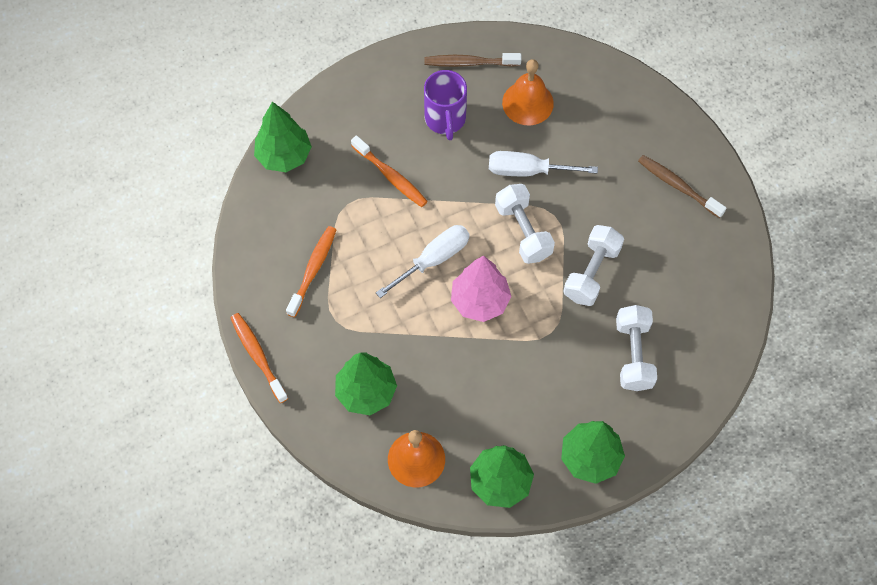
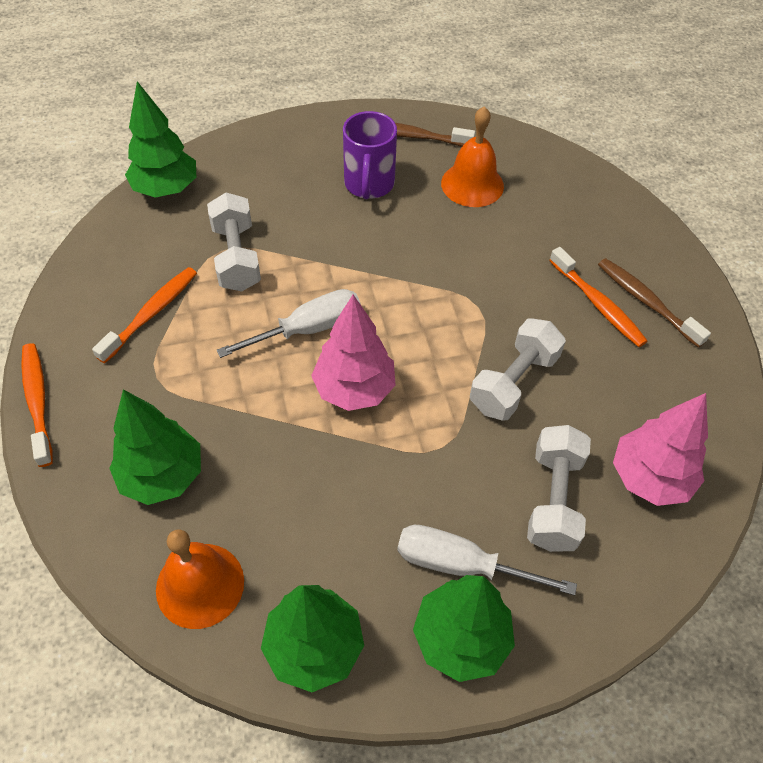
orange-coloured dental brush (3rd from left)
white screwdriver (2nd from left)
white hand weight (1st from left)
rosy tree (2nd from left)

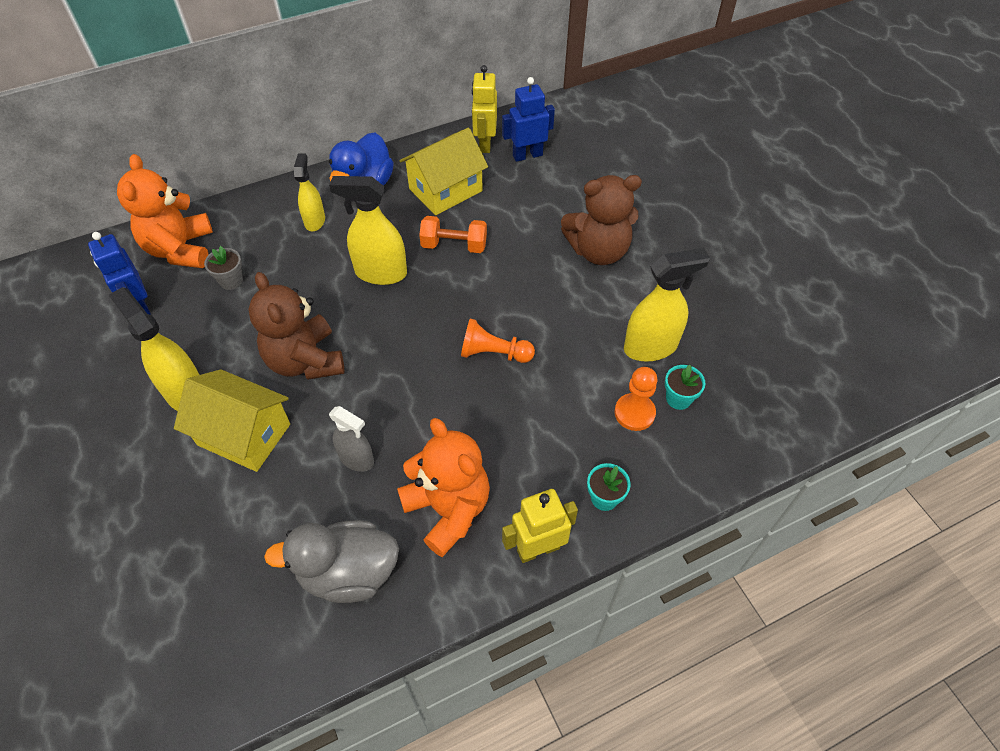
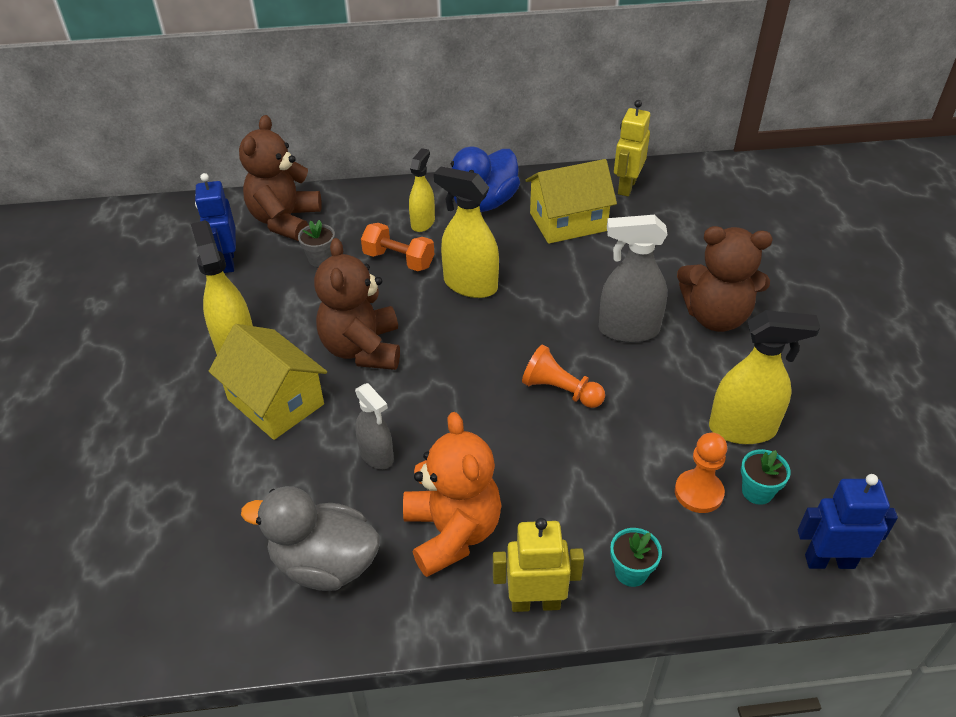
blue robot (2nd from left)
brown teddy (1st from left)
orange-coloured hand weight
ash-grey sprayer (2nd from left)

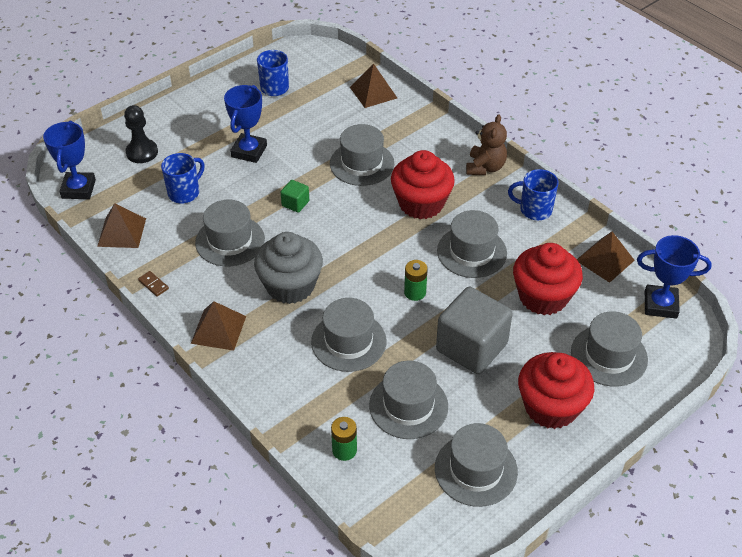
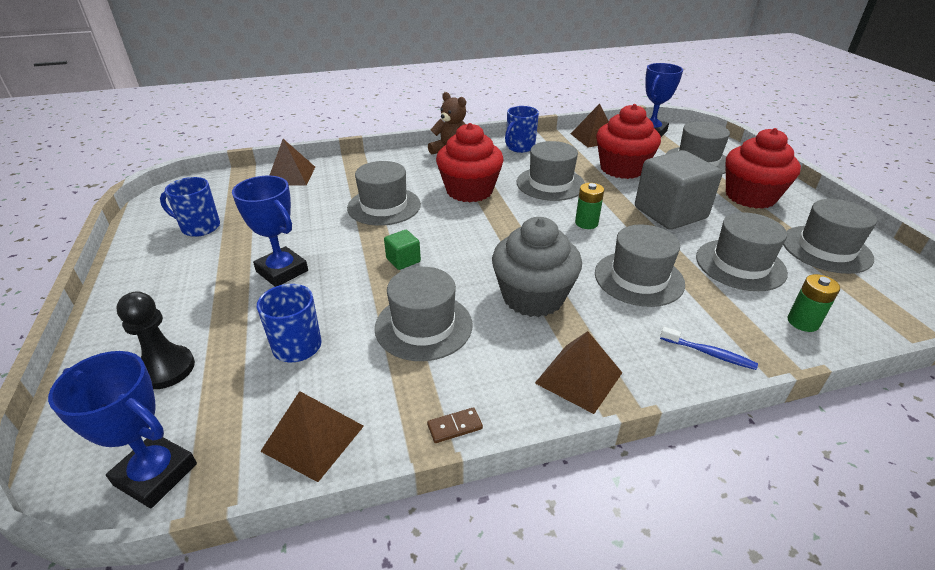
blue dental brush

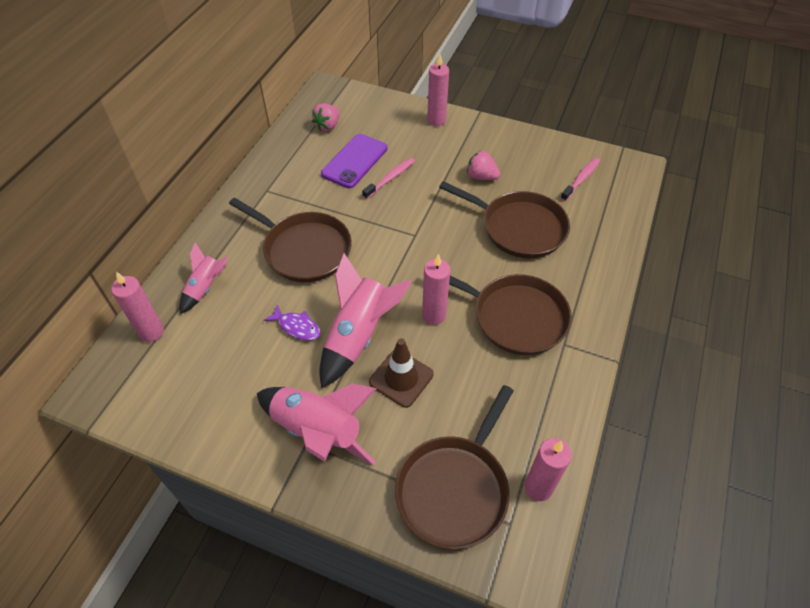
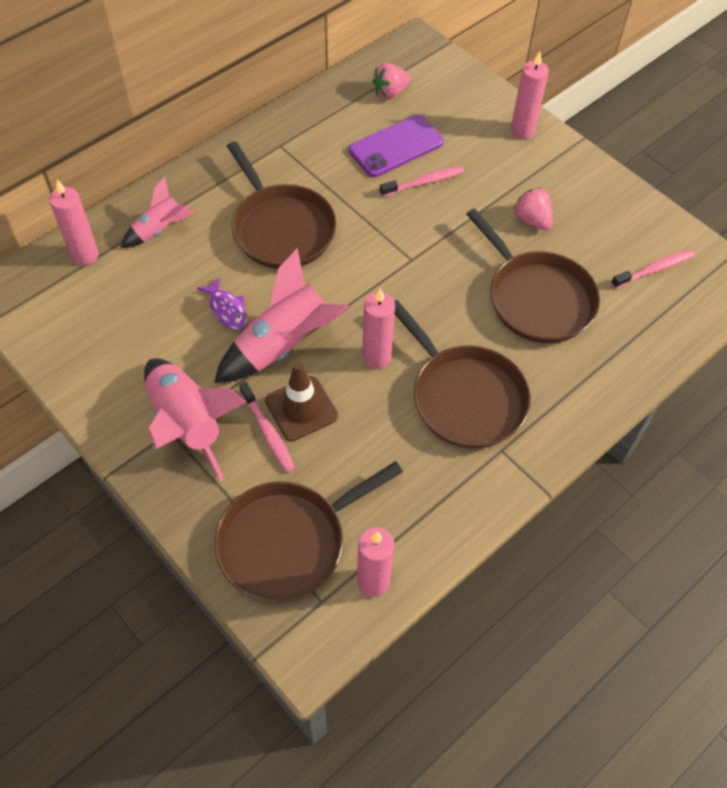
rosy dental brush (1st from left)

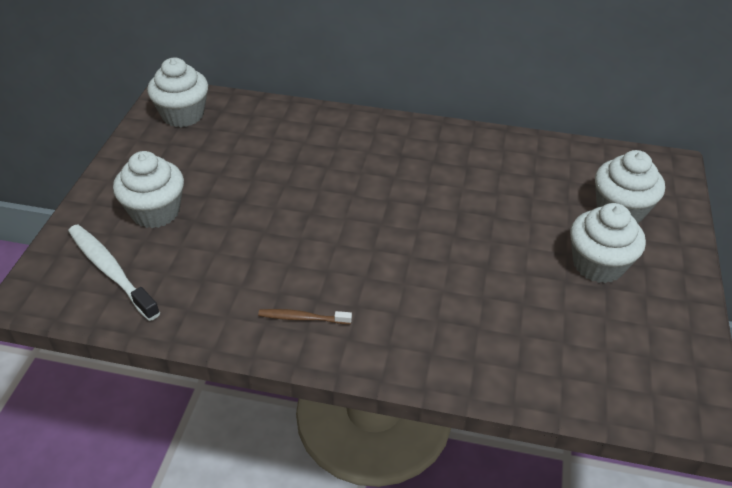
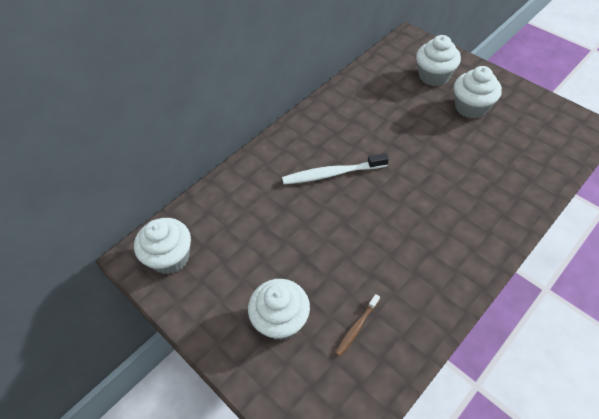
white dental brush
brown dental brush

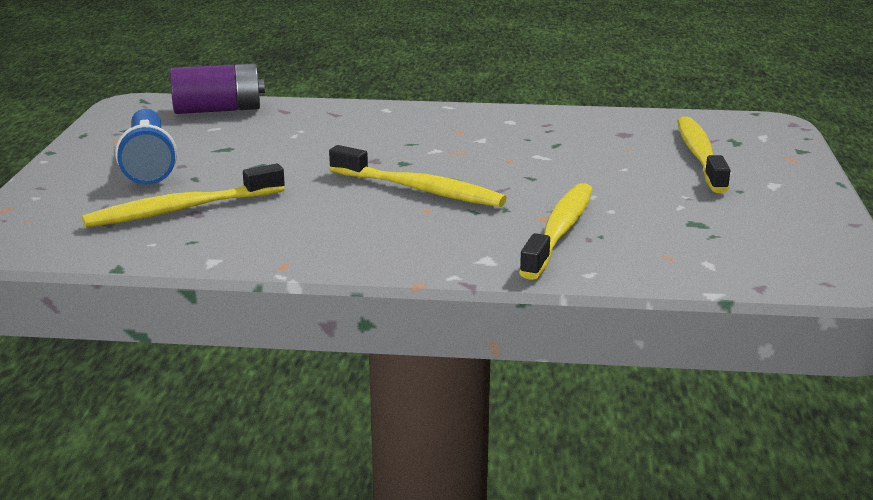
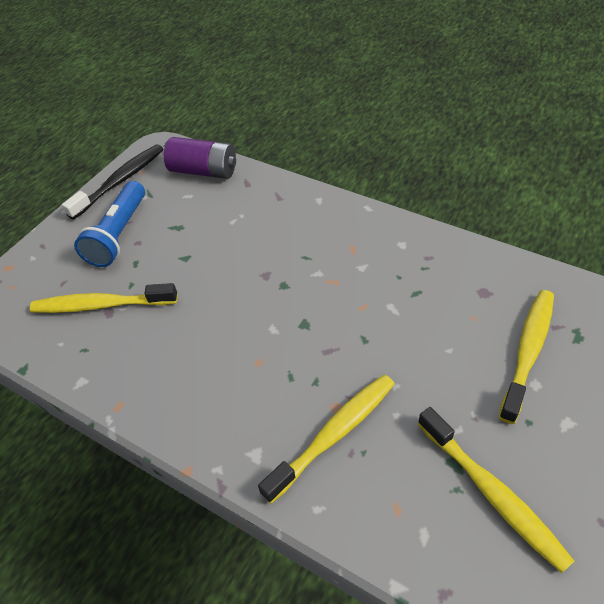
yellow dental brush (3rd from left)
black dental brush

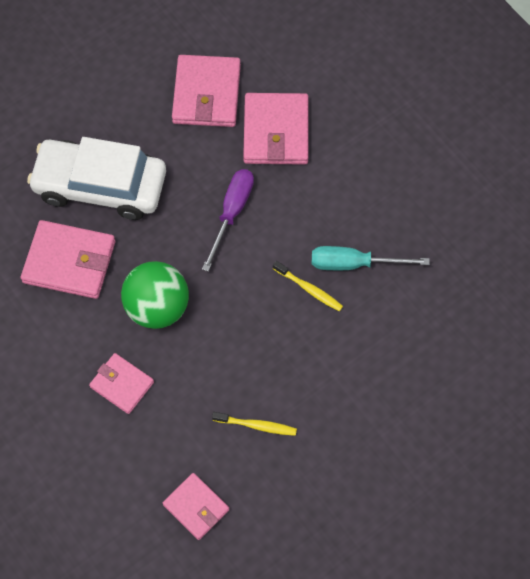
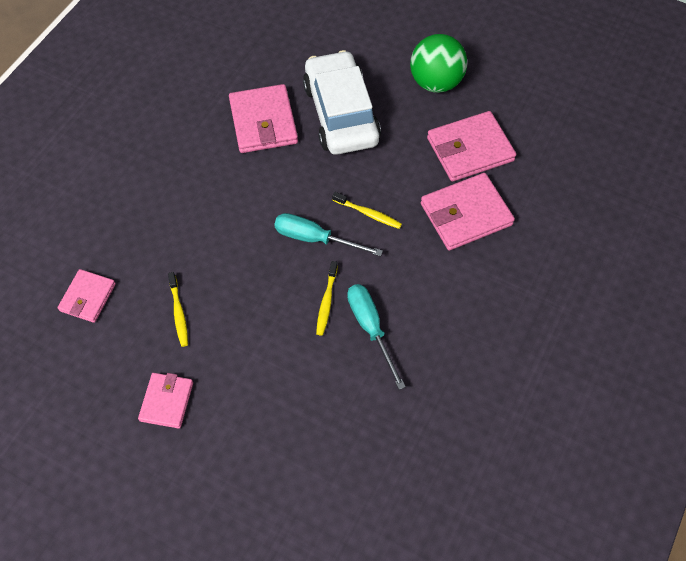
yellow dental brush (3rd from left)
leaf-green ball
rosy billfold (2nd from left)
turquoise screwdriver (1st from left)

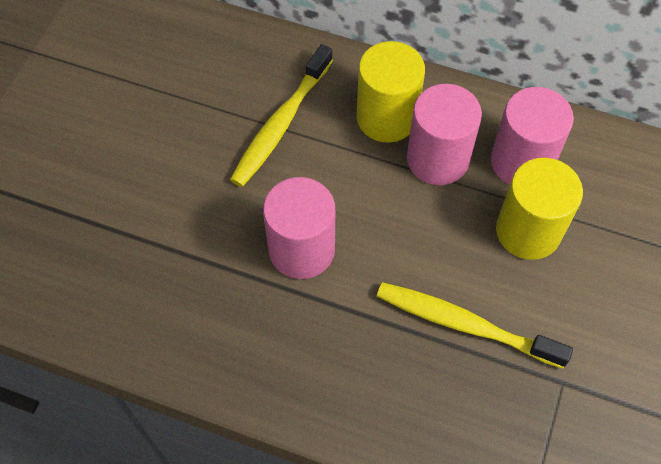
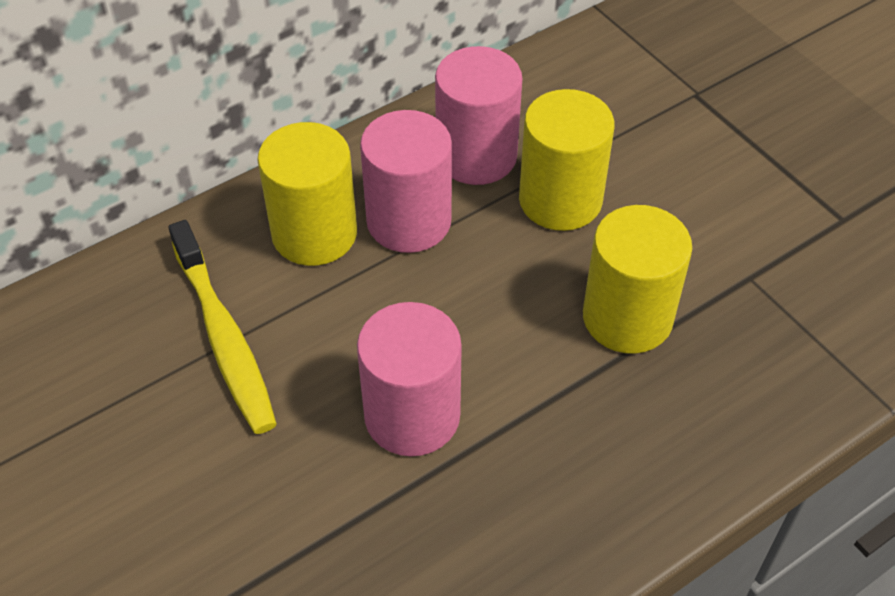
yellow cylinder shape (3rd from left)

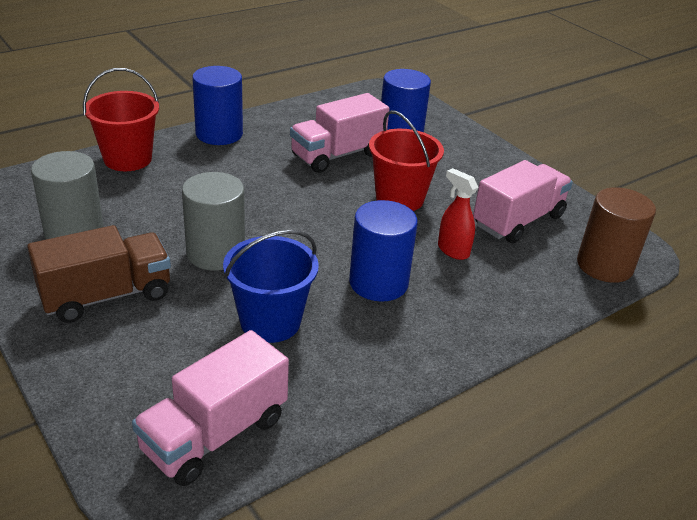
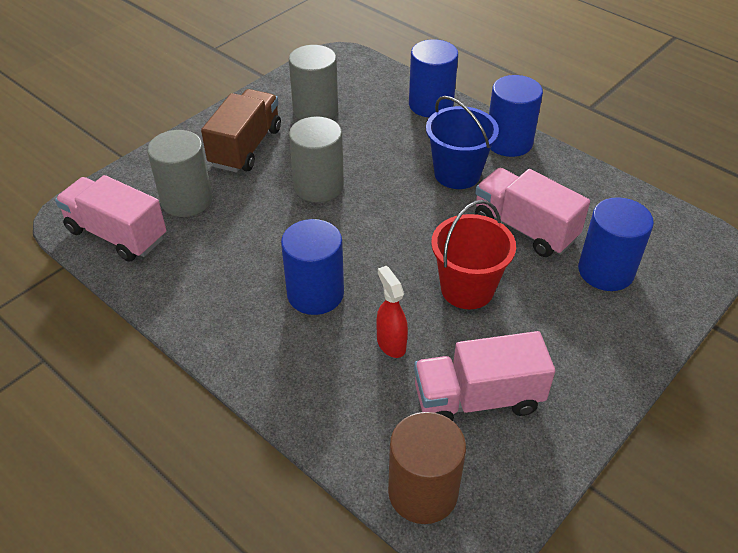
blue cylinder shape (2nd from left)
rosy toy truck (2nd from left)
crimson sprayer
brown toy truck
blue pail
ash-grey cylinder shape (1st from left)

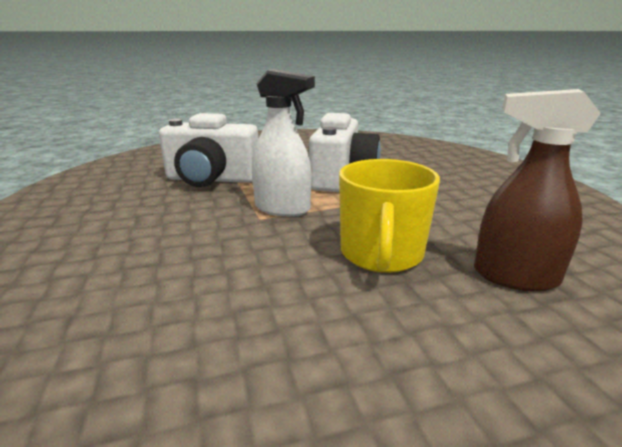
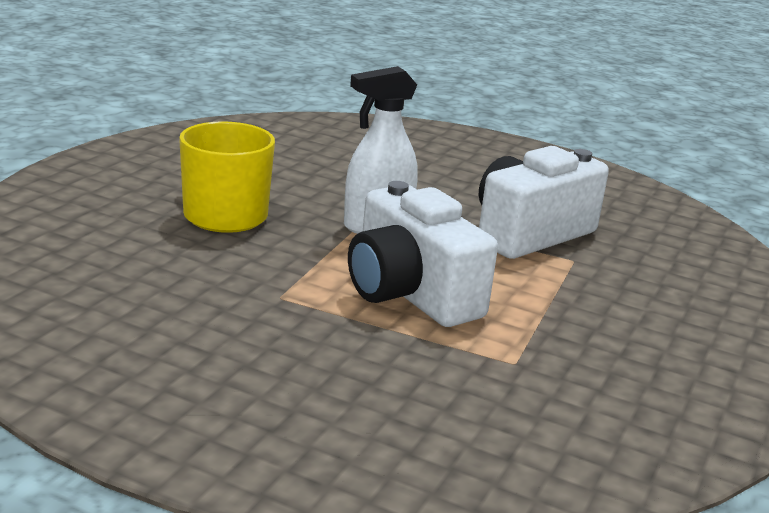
brown sprayer

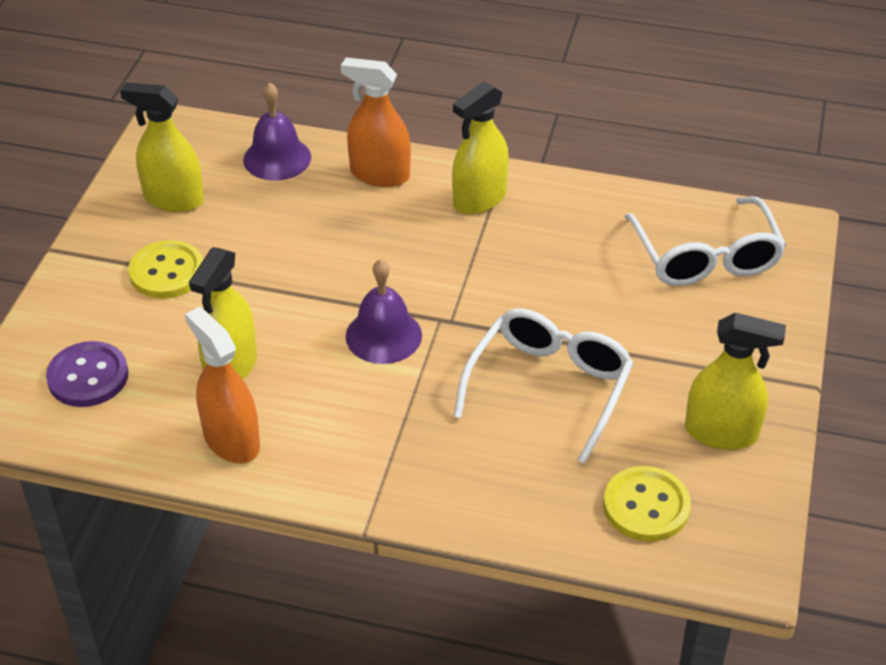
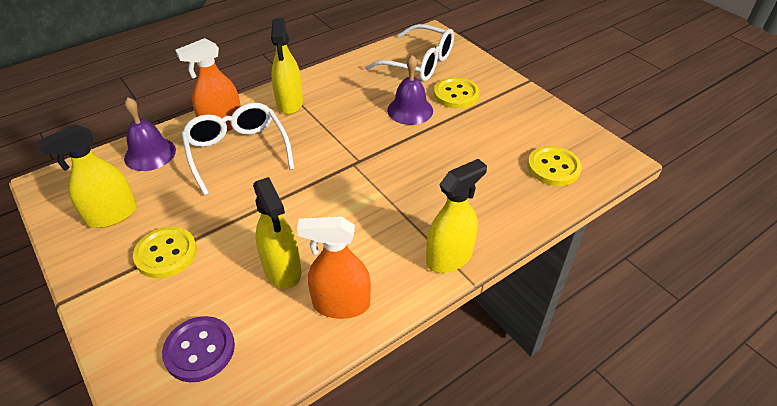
purple school bell (2nd from left)
white spectacles (1st from left)
yellow sprayer (4th from left)
yellow shirt button (2nd from left)

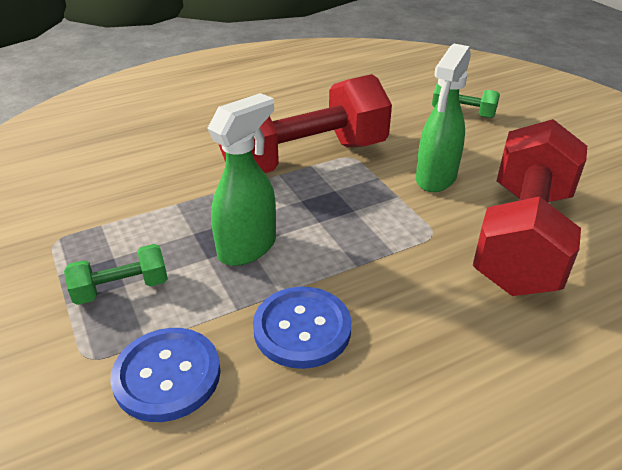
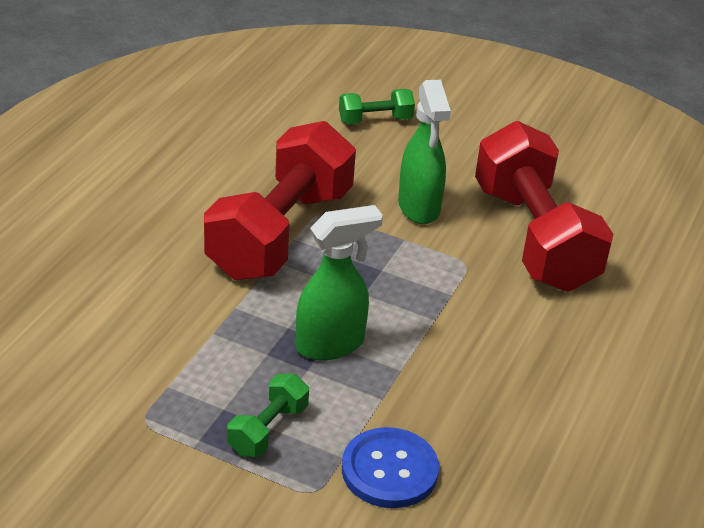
leaf-green sprayer (1st from left)
blue shirt button (2nd from left in the first image)

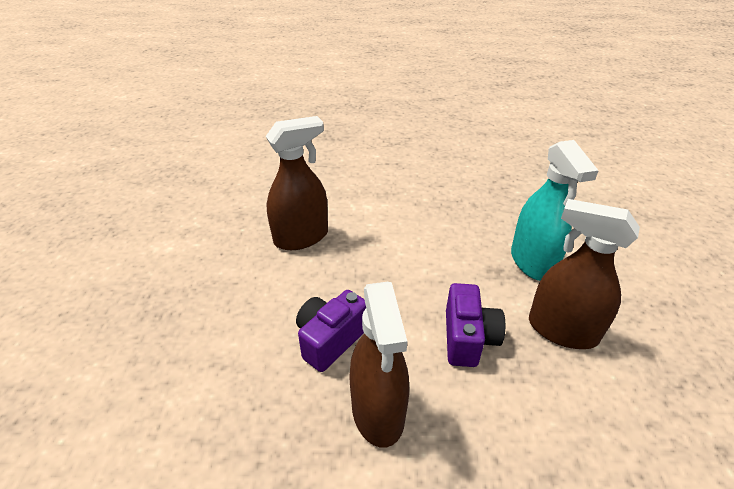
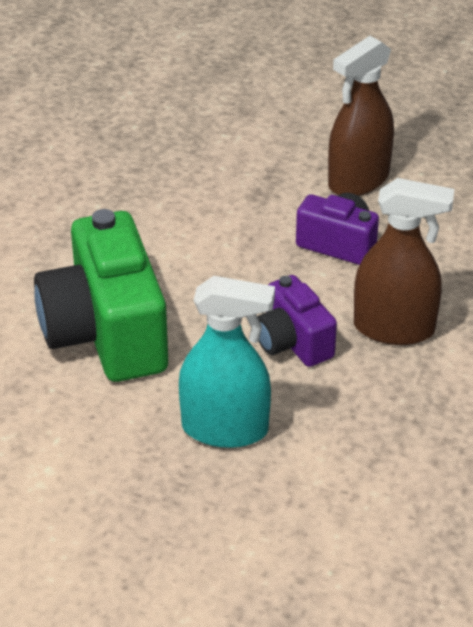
leaf-green compact camera
turquoise sprayer

